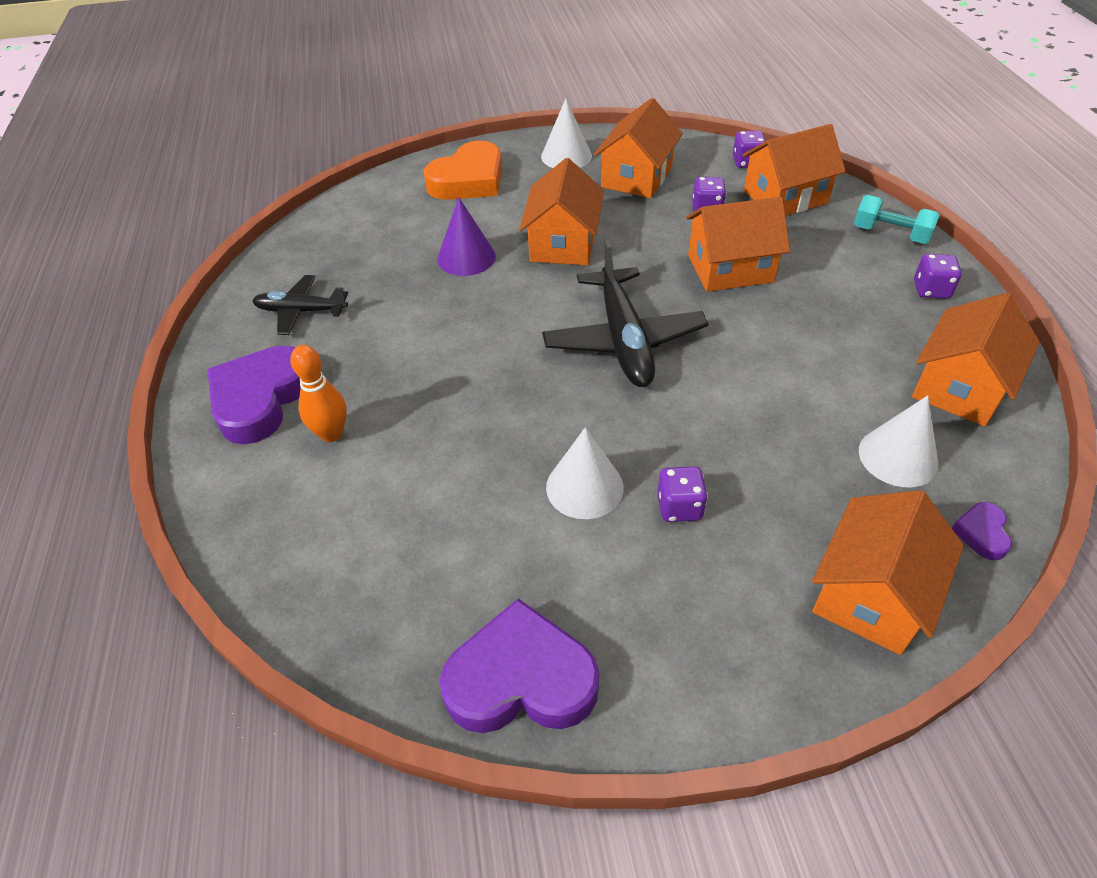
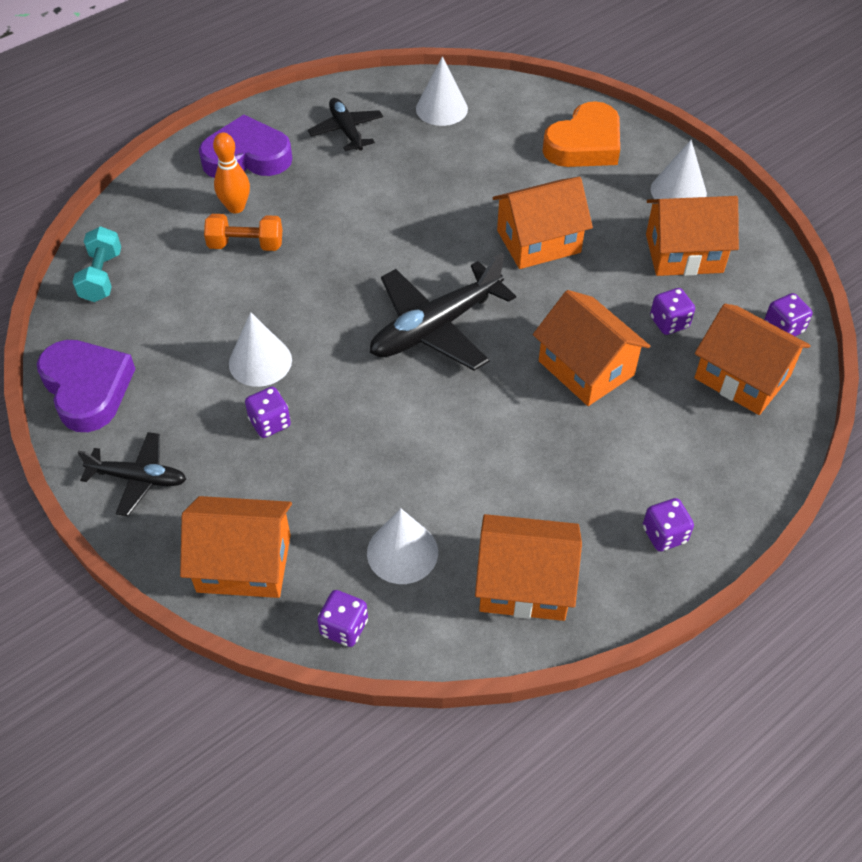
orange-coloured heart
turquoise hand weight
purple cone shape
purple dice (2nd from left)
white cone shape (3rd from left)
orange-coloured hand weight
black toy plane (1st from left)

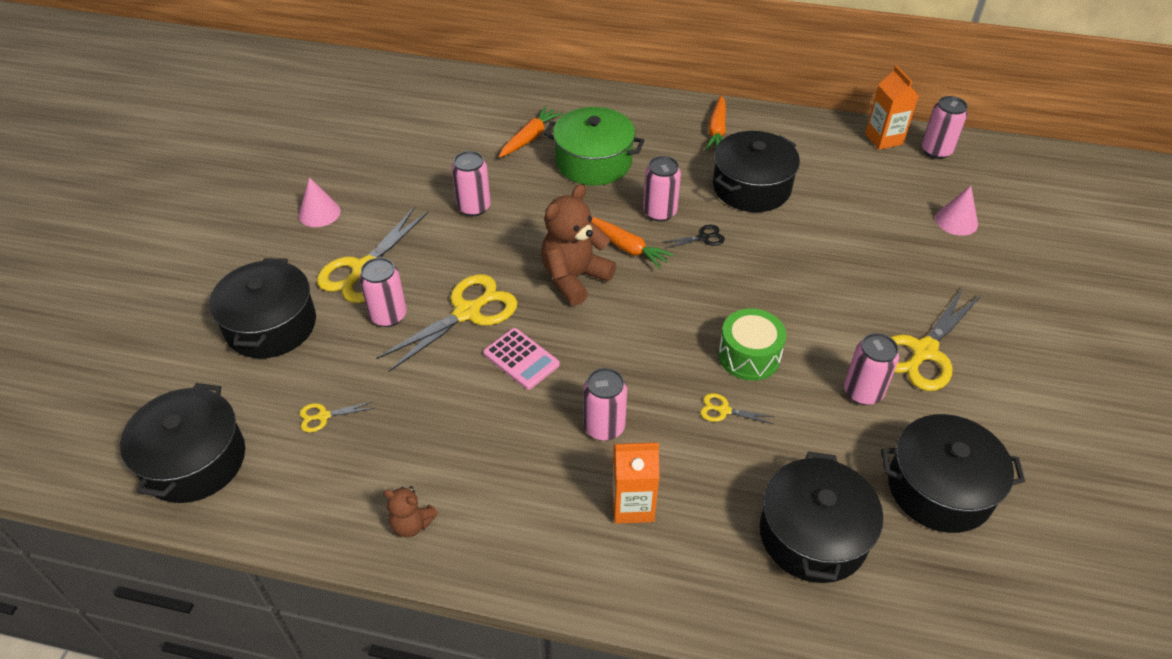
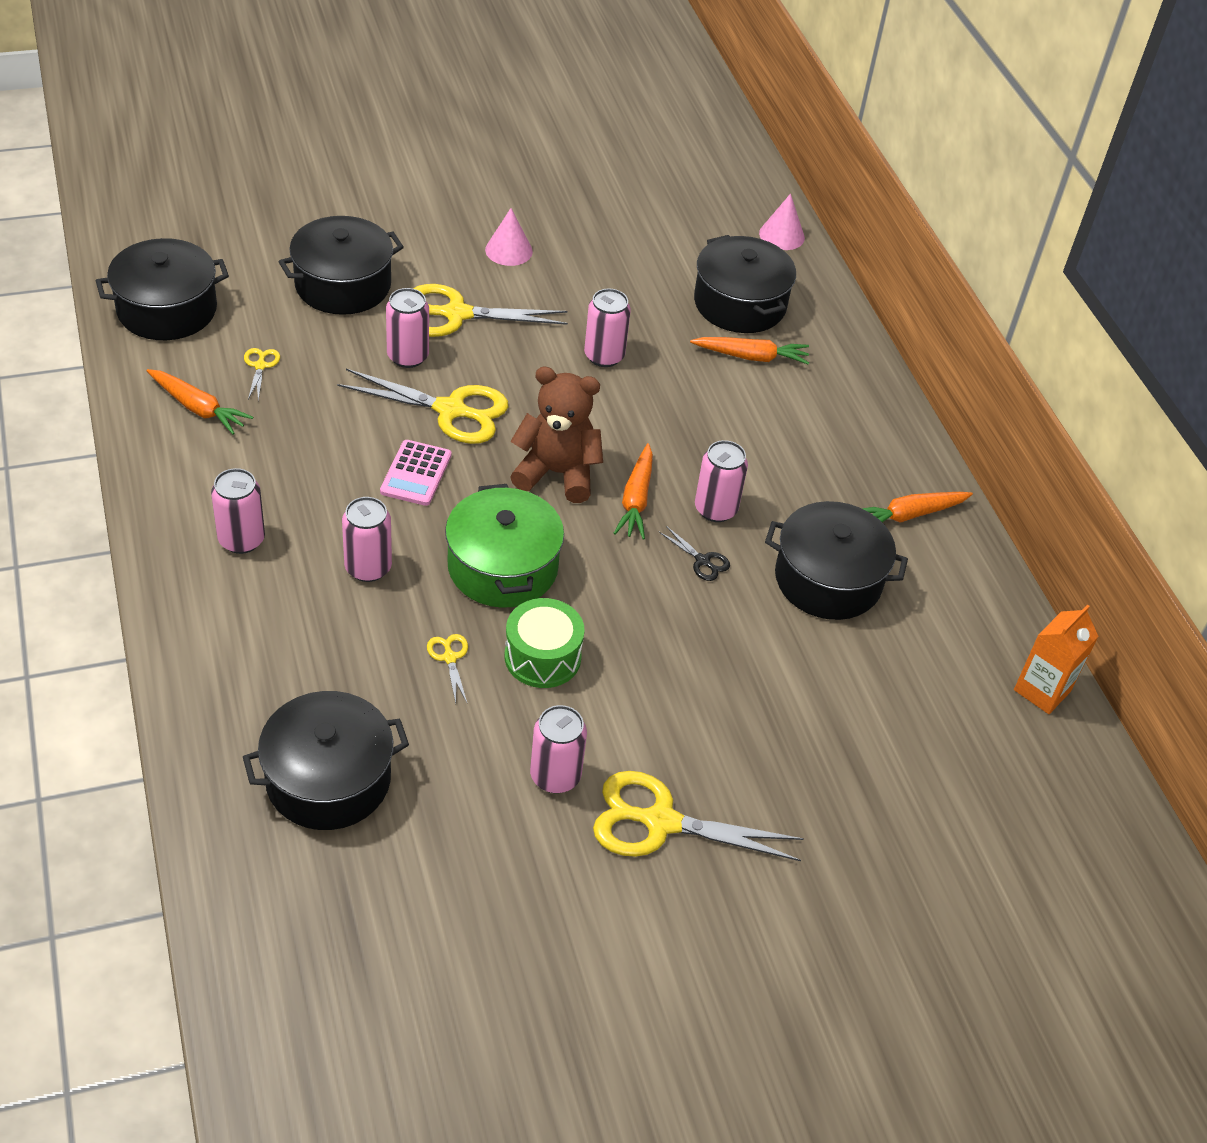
rosy soda can (1st from left)
leaf-green pot
rosy cone shape (2nd from left)
yellow pair of scissors (1st from left)
black pot (4th from left)
orange-coloured carton (1st from left in the first image)
brown teddy (1st from left in the first image)
orange-coloured carrot (1st from left)

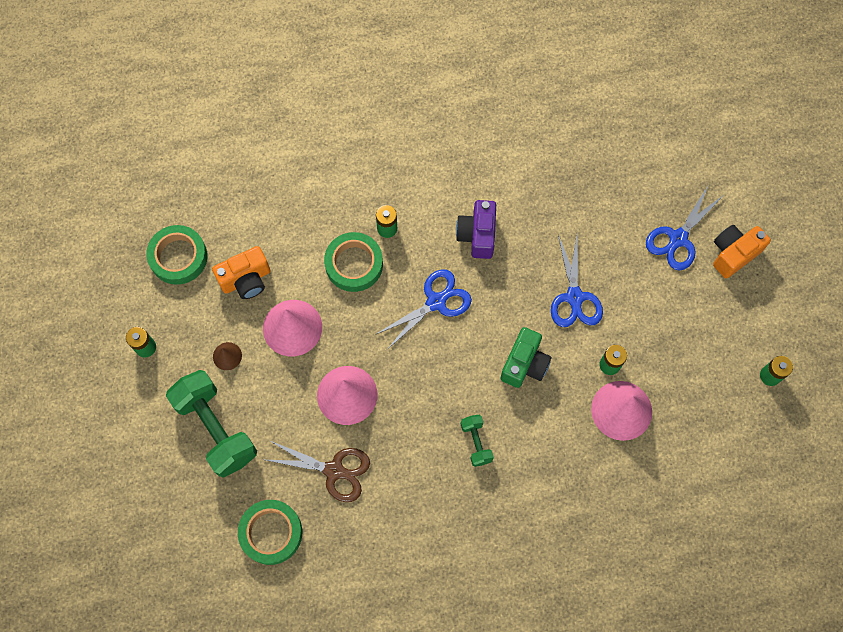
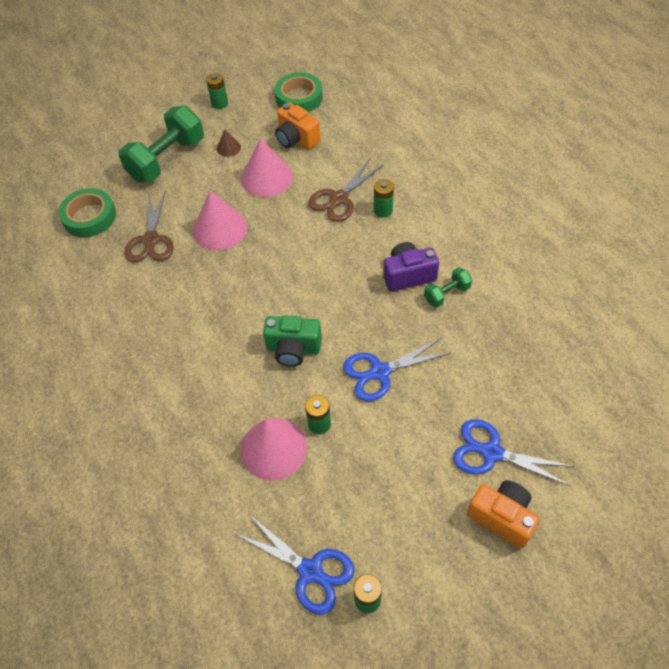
brown pair of scissors (2nd from left)
blue pair of scissors (1st from left)
leaf-green hand weight (2nd from left)

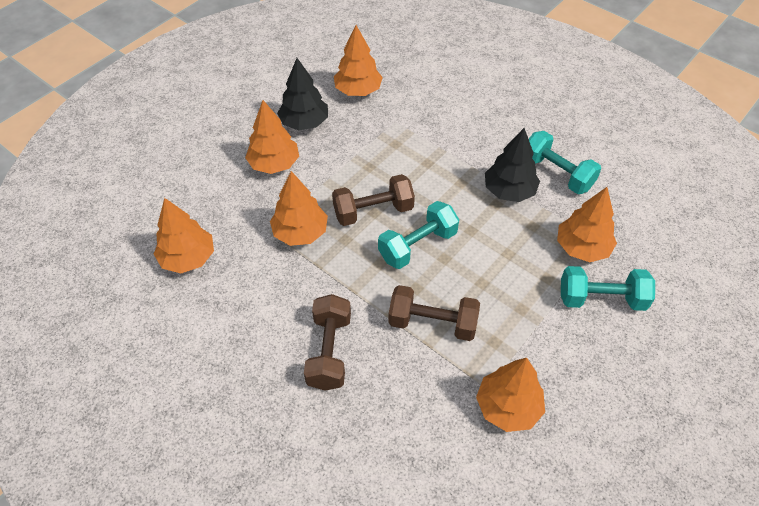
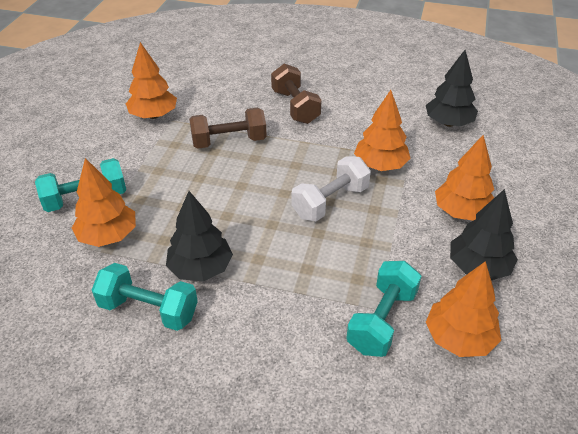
white hand weight
black tree (2nd from left)
turquoise hand weight (3rd from left)

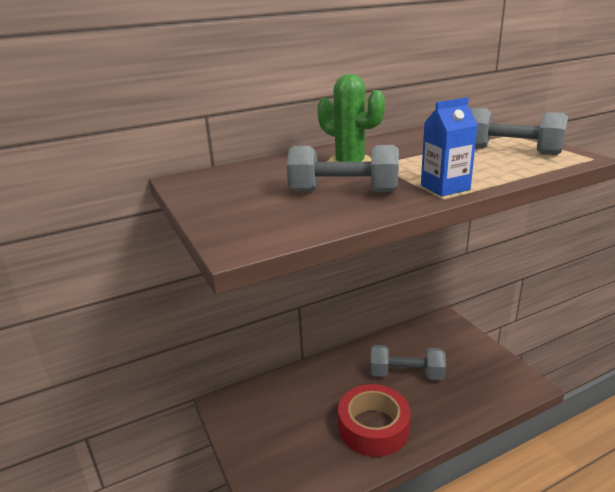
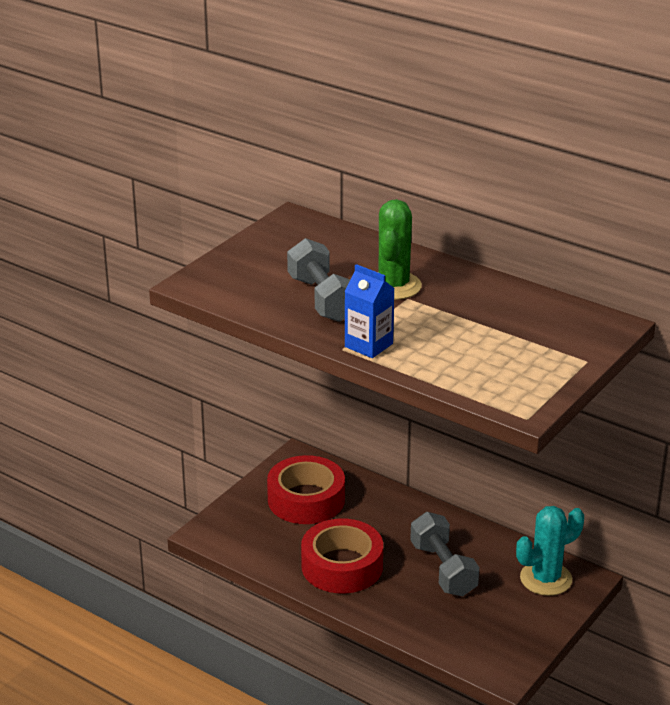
ash-grey hand weight (3rd from left in the first image)
crimson sticky tape (1st from left)
turquoise cactus

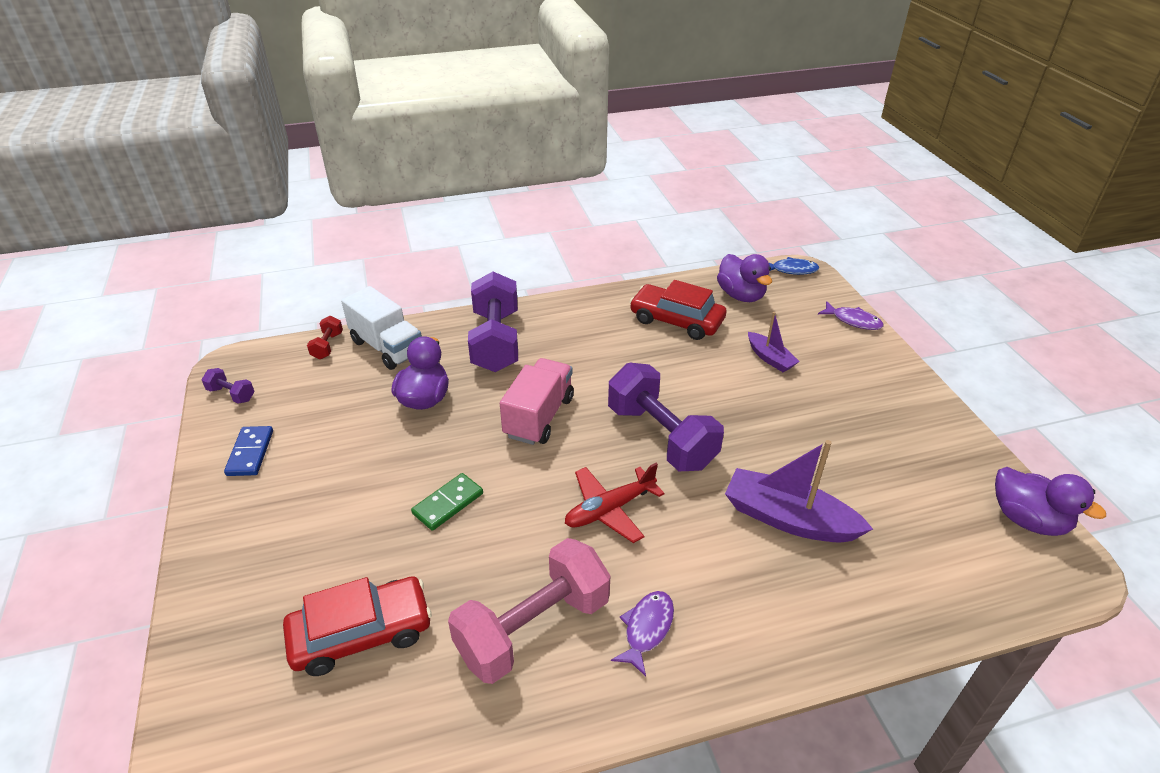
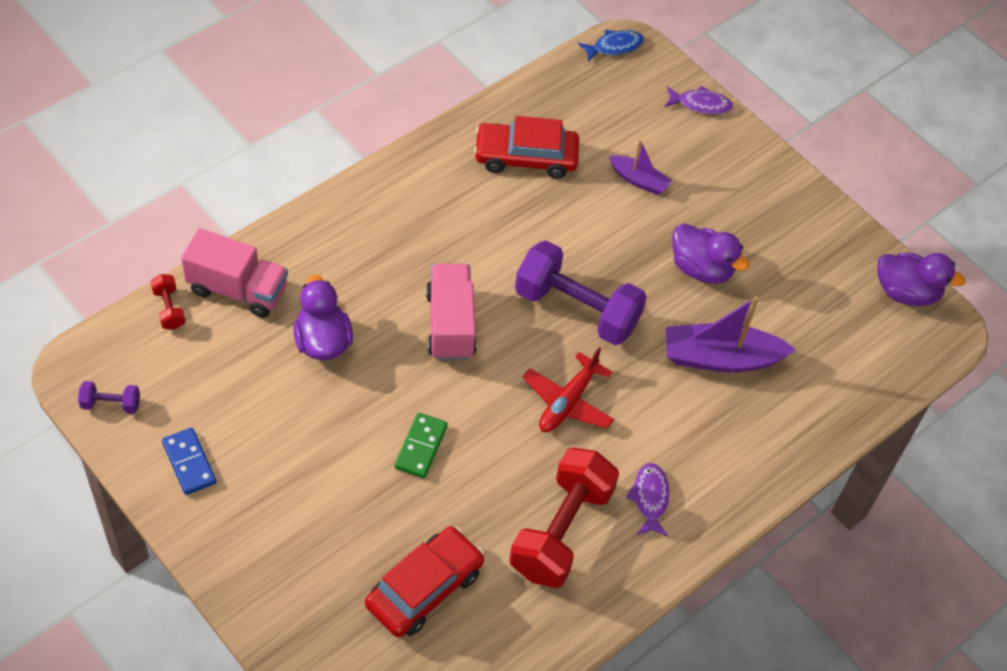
purple duck (2nd from left)
purple hand weight (2nd from left in the first image)
rosy toy truck (1st from left)
crimson hand weight (2nd from left)

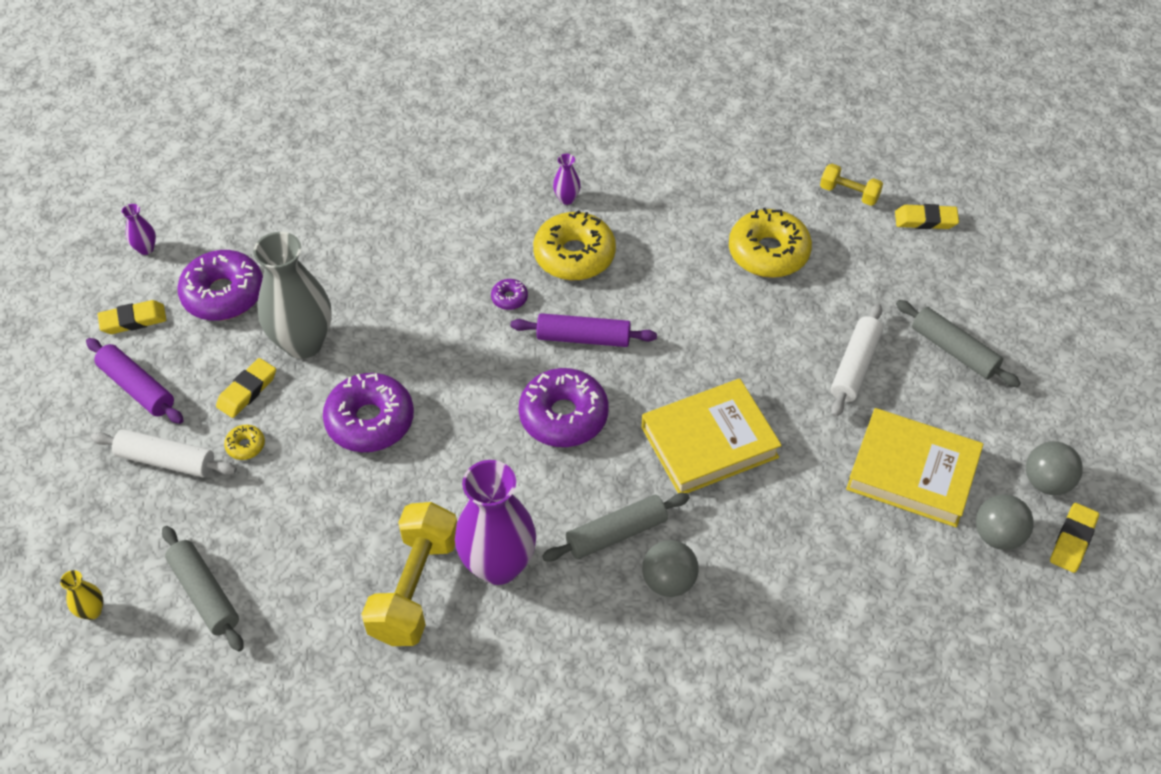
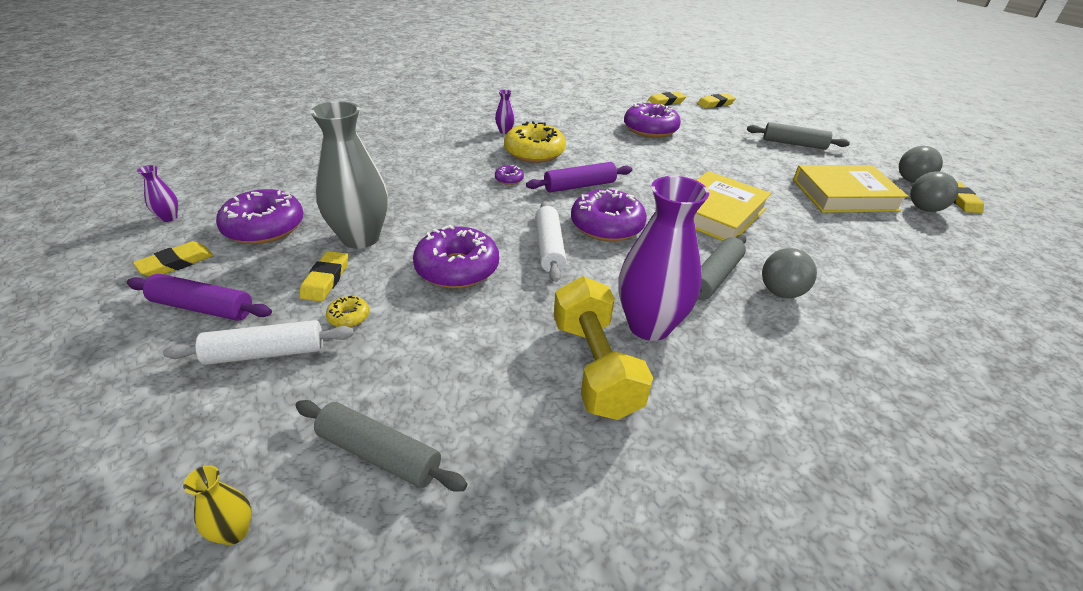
yellow pencil eraser (3rd from left)
purple doughnut (5th from left)
white rolling pin (2nd from left)

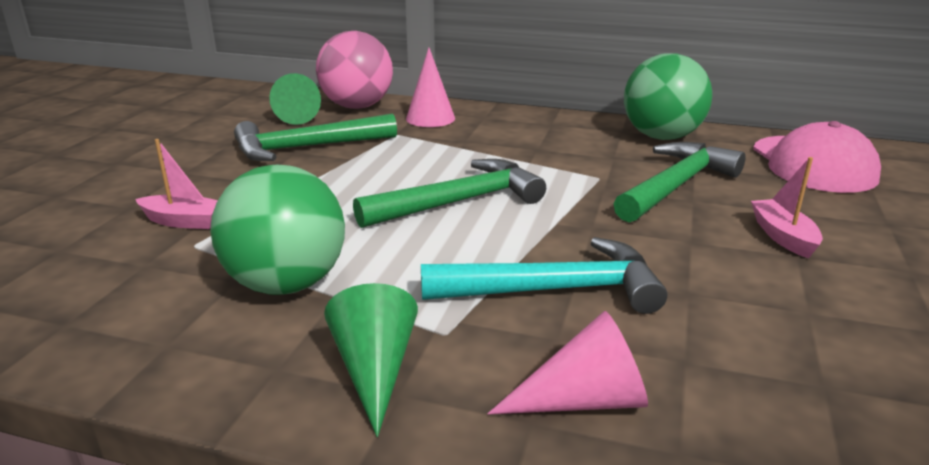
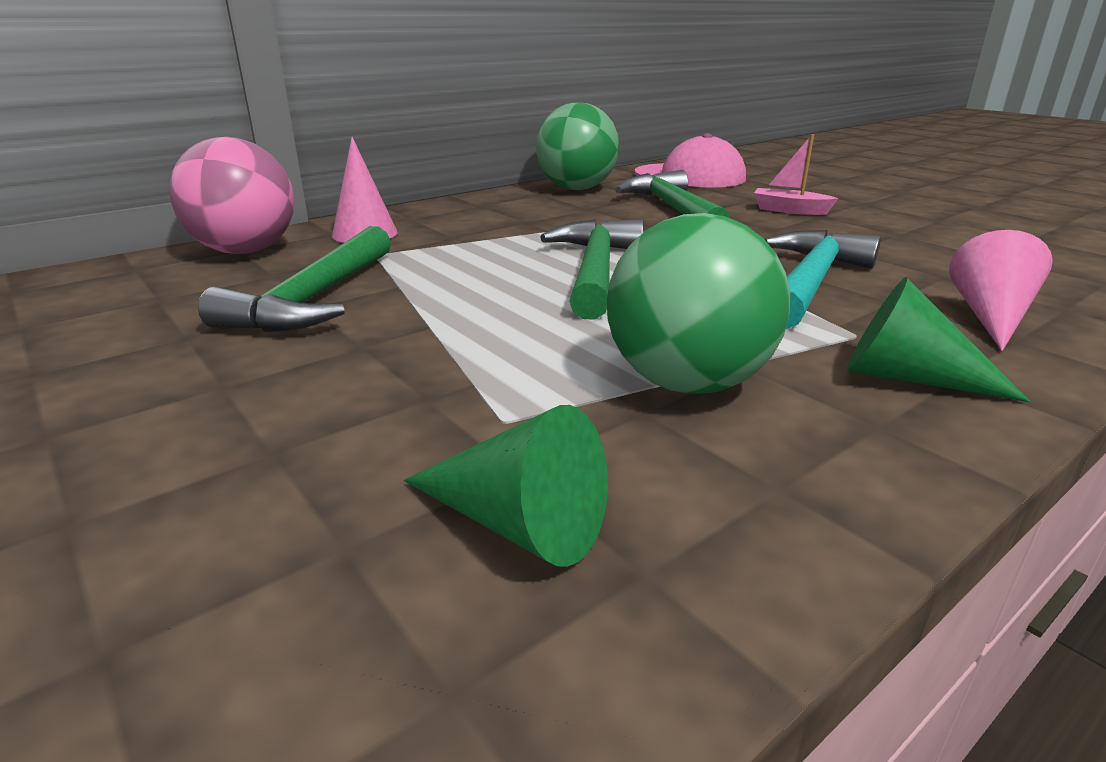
leaf-green cone shape (1st from left)
rosy boat (1st from left in the first image)

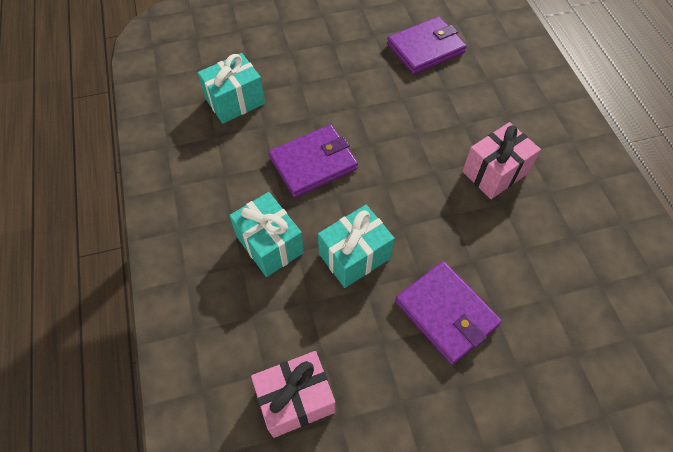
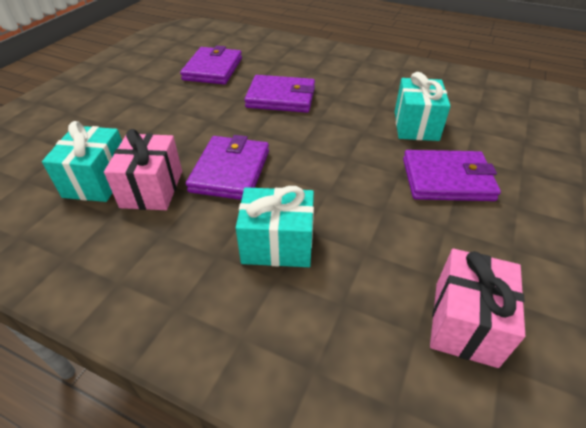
rosy present (1st from left)
turquoise present (3rd from left)
purple billfold (3rd from left)

